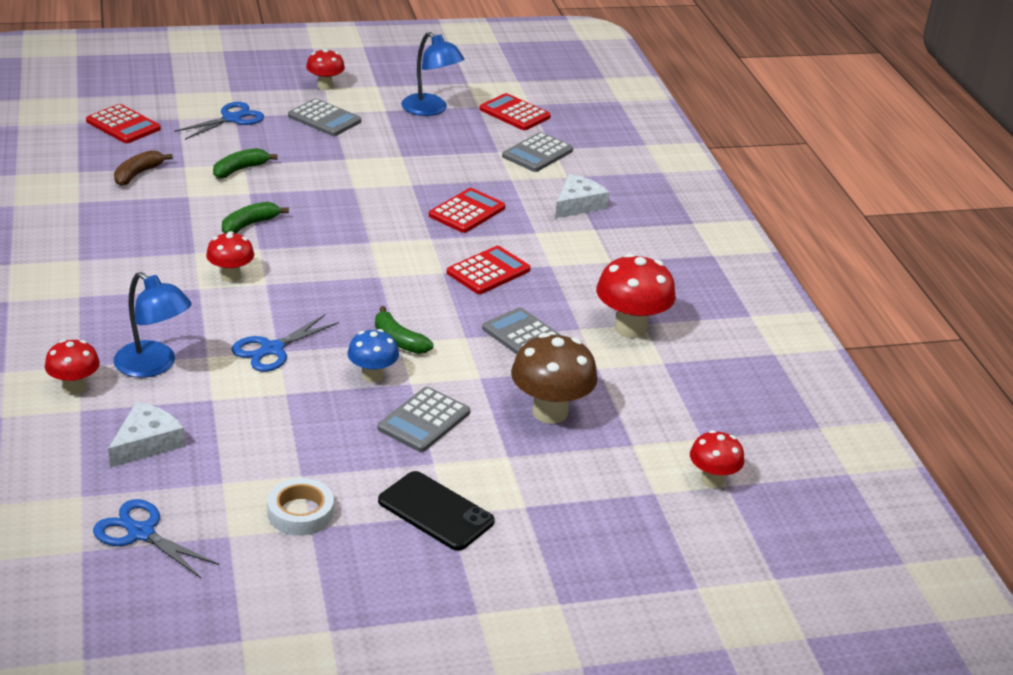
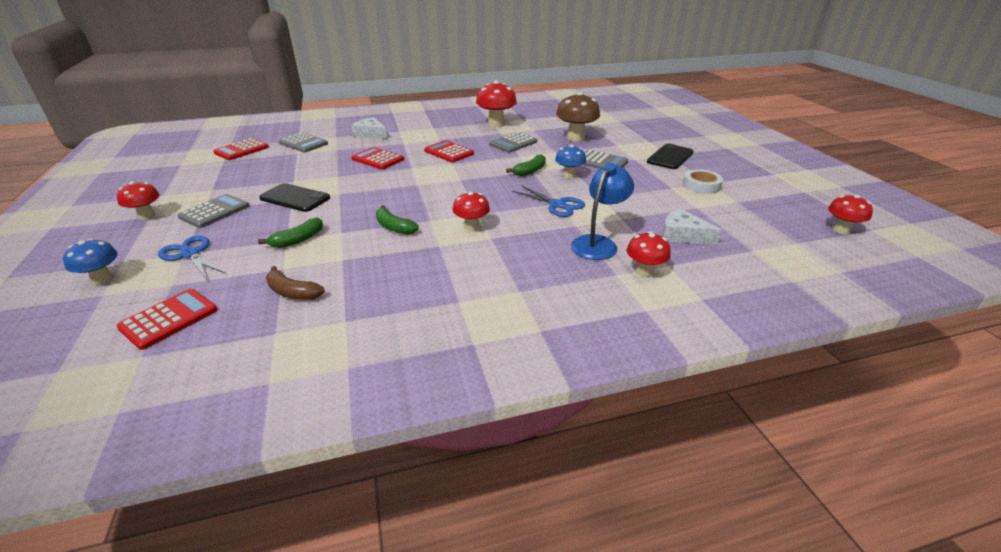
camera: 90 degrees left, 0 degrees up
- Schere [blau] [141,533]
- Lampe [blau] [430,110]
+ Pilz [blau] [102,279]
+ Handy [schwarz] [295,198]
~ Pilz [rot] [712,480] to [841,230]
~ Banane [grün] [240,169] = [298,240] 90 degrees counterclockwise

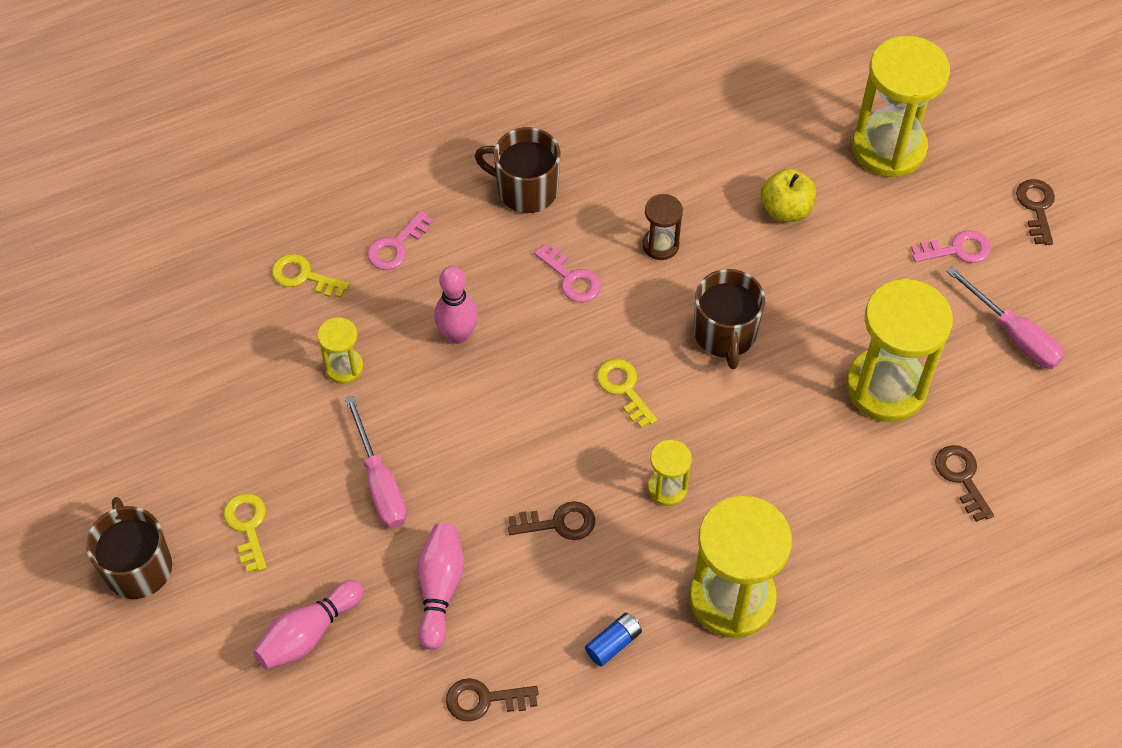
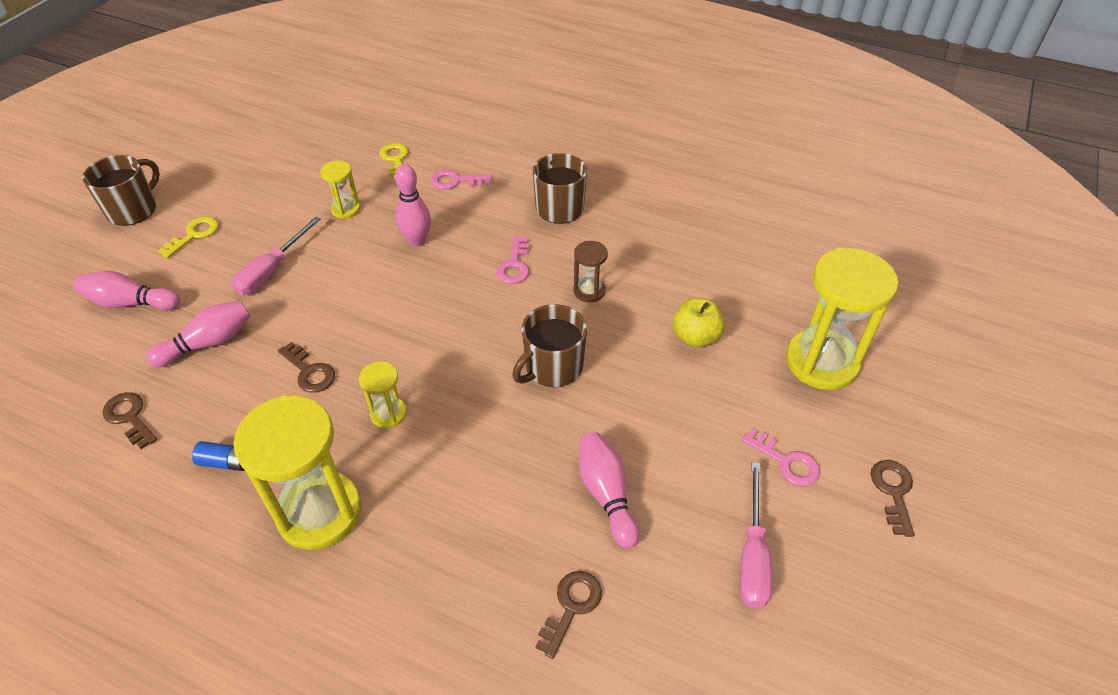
camera: 50 degrees right, 10 degrees down
- Schlüssel [gelb] [624,388]
~ Sanduhr [gelb] [886,387] to Bowlingkegel [rosa] [606,494]
~ Schlüssel [braun] [1036,207] = [893,492] 45 degrees counterclockwise

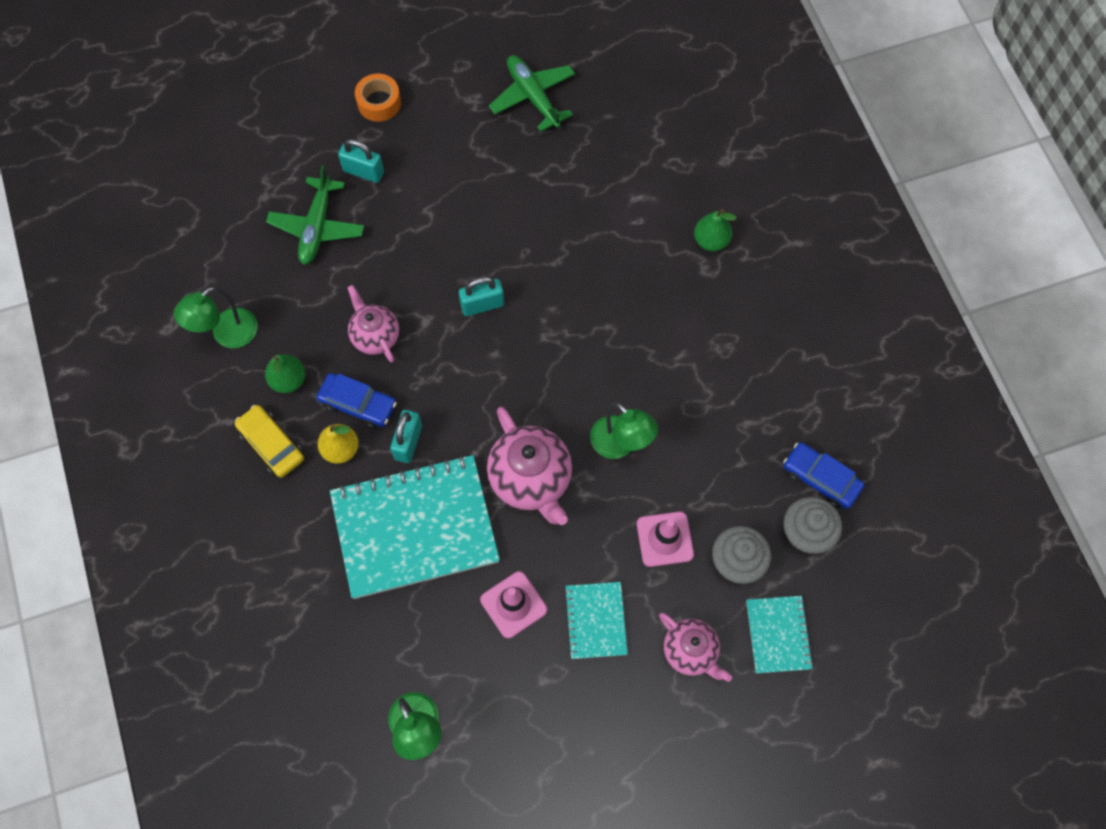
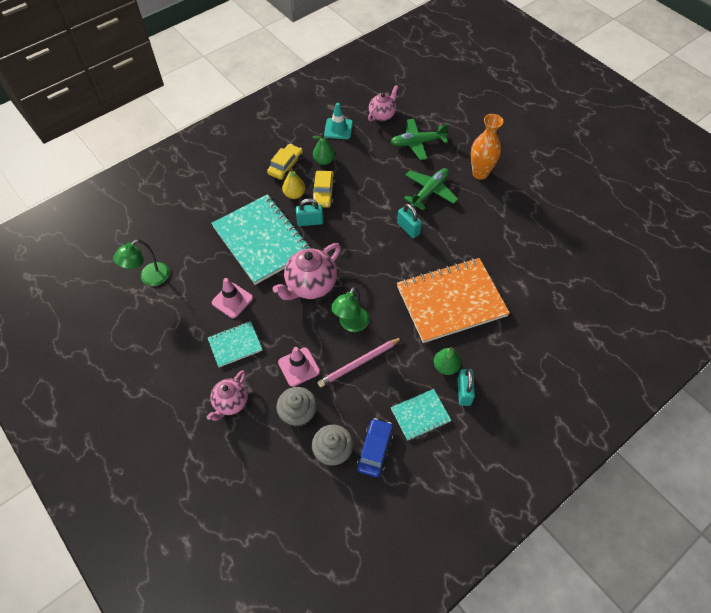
camera: 70 degrees right, 10 degrees down
- Klebeband [orange] [379,103]
+ Bleistift [rosa] [359,363]
+ Notizbuch [orange] [451,301]
+ Vase [orange] [480,173]
~ Vorhängeschloss [türkis] [363,172] to [464,392]
~ Teekanne [rosa] [375,336] to [382,115]
~ Flugzeug [grün] [533,97] to [429,191]
~ Birne [grün] [711,241] to [446,366]
~ Notizbuch [türkis] [778,635] to [420,415]
~ Lampe [grün] [227,334] to Leitkegel [türkis] [338,129]
~ Auto [blau] [358,404] to Auto [gelb] [323,193]

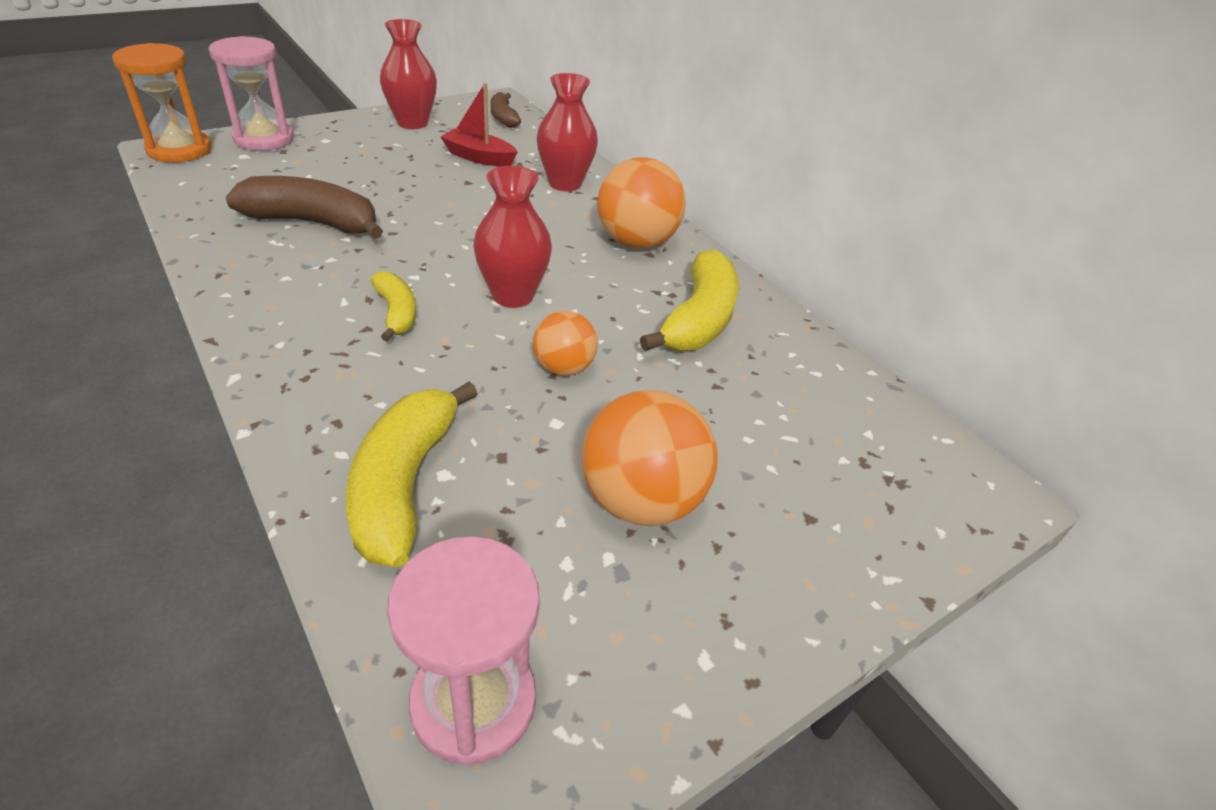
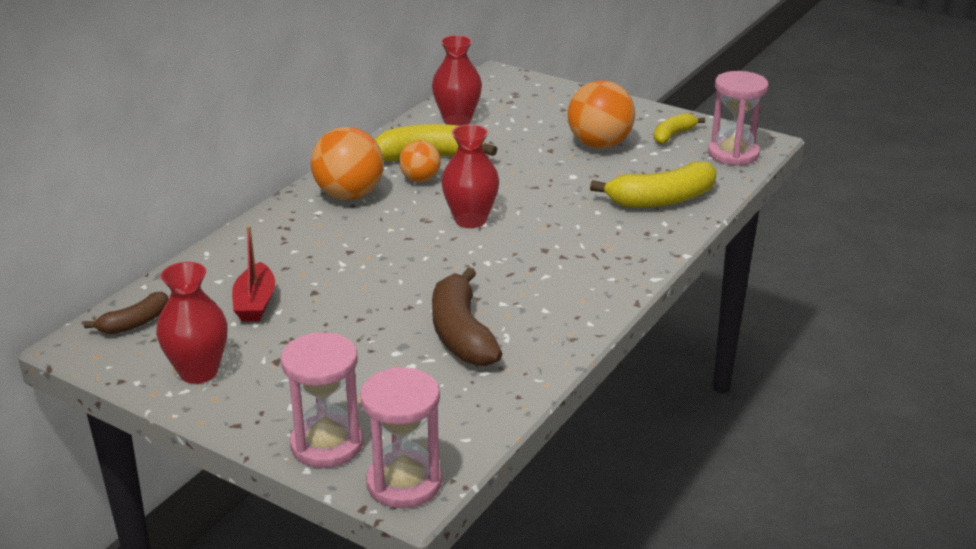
camera: 110 degrees left, 10 degrees down
~ Banane [gelb] [396,313] to [673,135]
~ Ball [orange] [563,368] to [420,179]
~ Vase [rot] [565,183] to [457,120]
~ Sanduhr [orange] [179,150] to Sanduhr [rosa] [404,483]

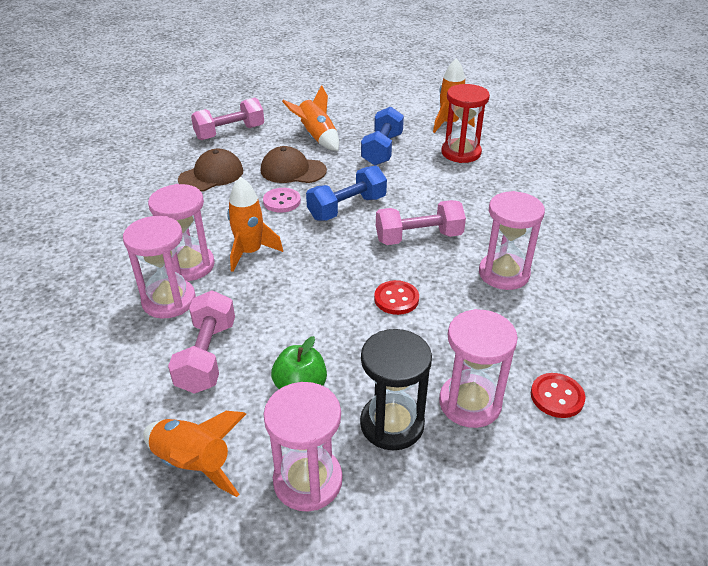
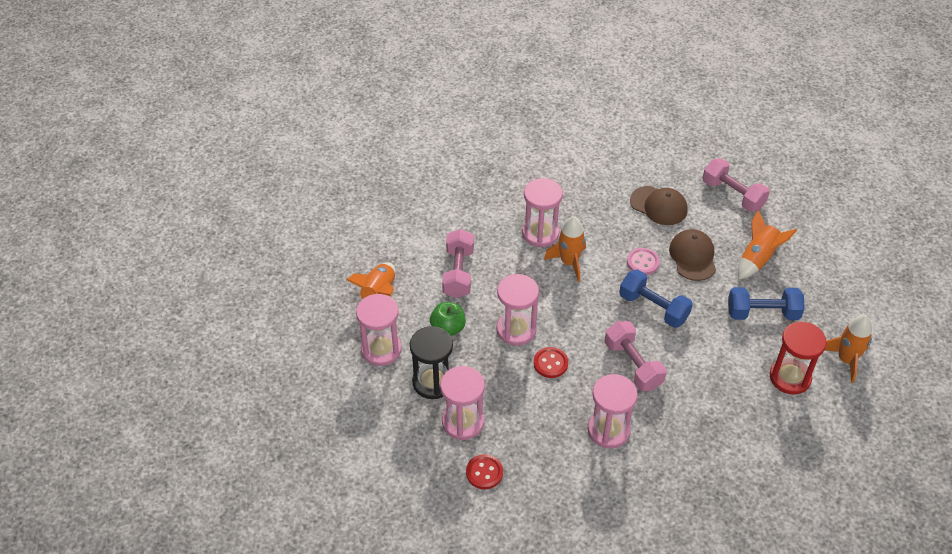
camera: 75 degrees right, 10 degrees up
~ Sanduhr [rosa] [169,300] to [516,330]
~ Hantel [rosa] [207,356] = [458,273] 75 degrees counterclockwise

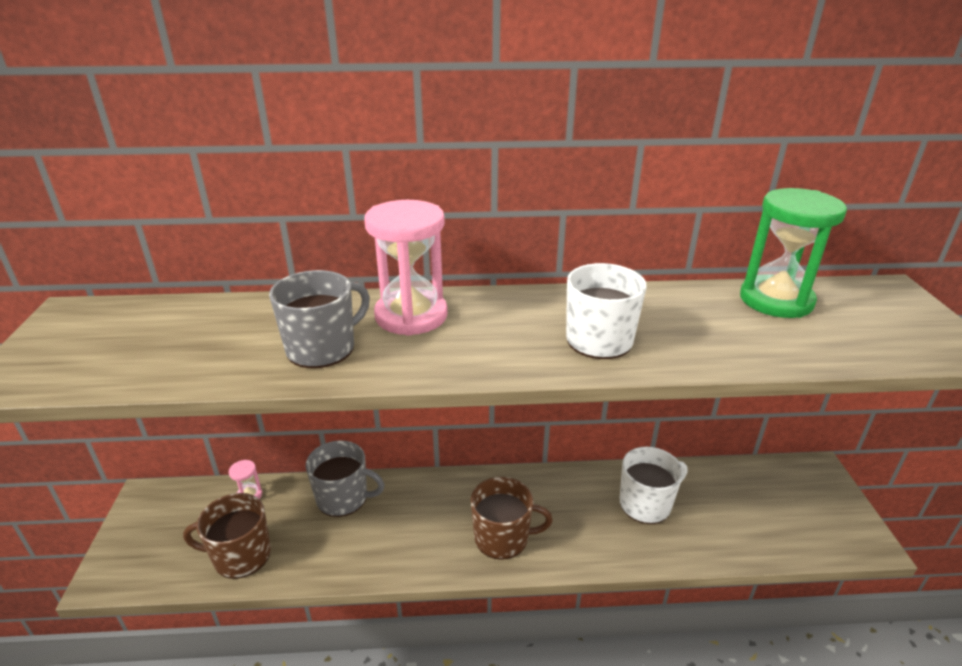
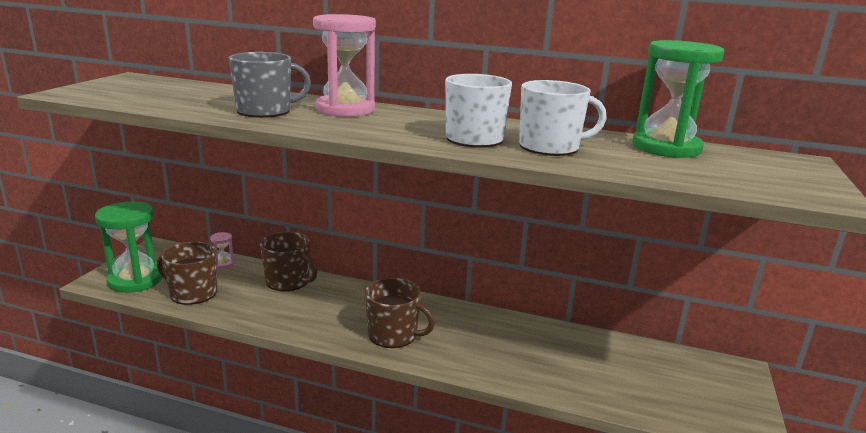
camera: 20 degrees right, 10 degrees down
+ Sanduhr [grün] [135,280]
~ Tasse [weiß] [646,503] to [550,147]
~ Tasse [grau] [343,498] to Tasse [braun] [288,281]

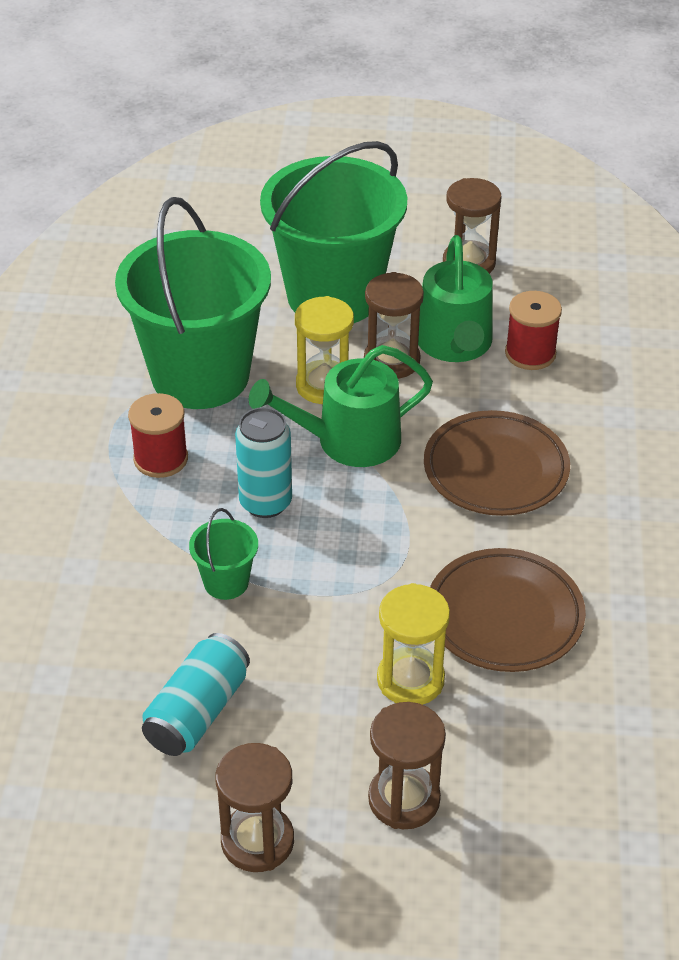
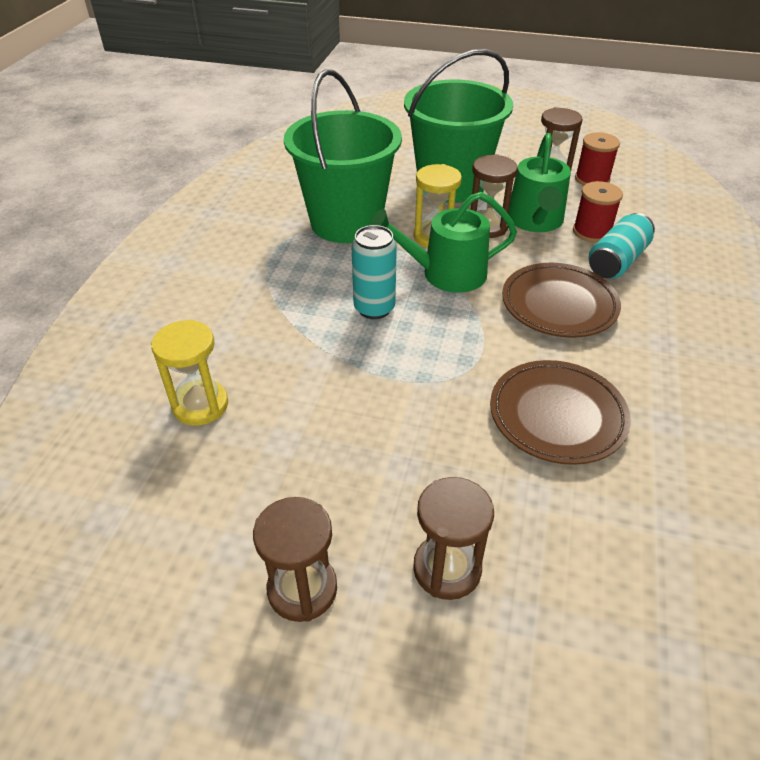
camera: 10 degrees right, 0 degrees up
- Eimer [grün] [226,582]
~ Garnrolle [rot] [161,459] to [592,179]
~ Dose [türkis] [197,712] to [617,261]
~ Sanduhr [gelb] [410,680] to [200,405]

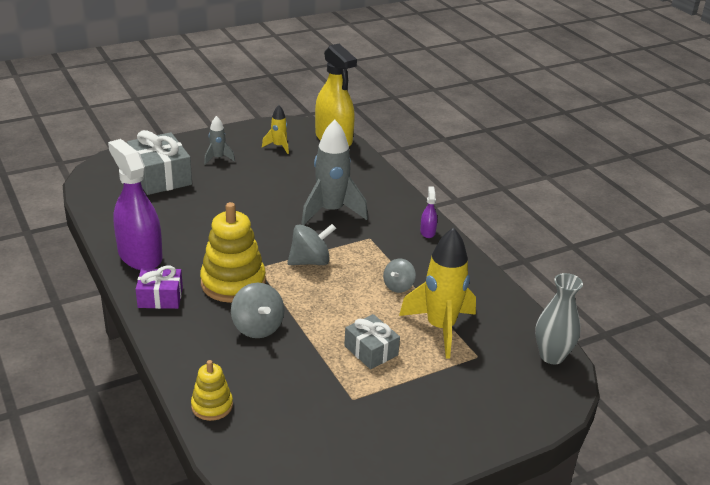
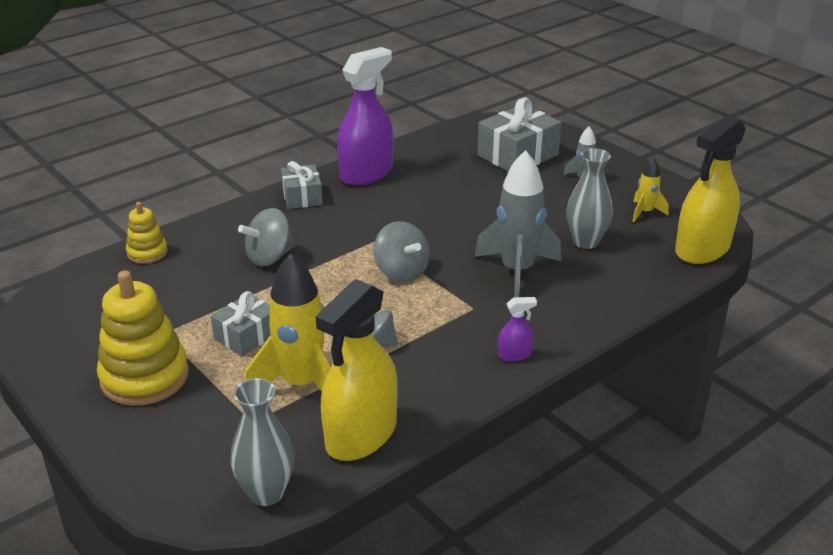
camera: 80 degrees right, 0 degrees up
+ Sprühflasche [gelb] [361,435]
+ Vase [grau] [585,242]
~ Stapelspielzeug [gelb] [233,283] to [144,377]
~ Geschenk [lila] [160,297] to Geschenk [grau] [302,197]

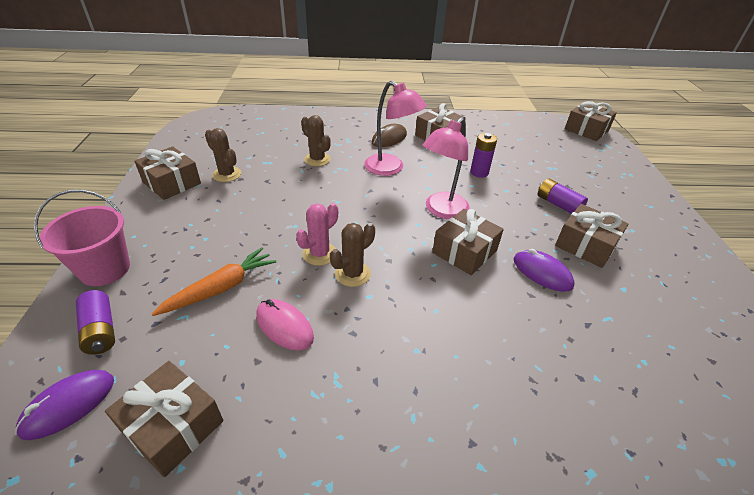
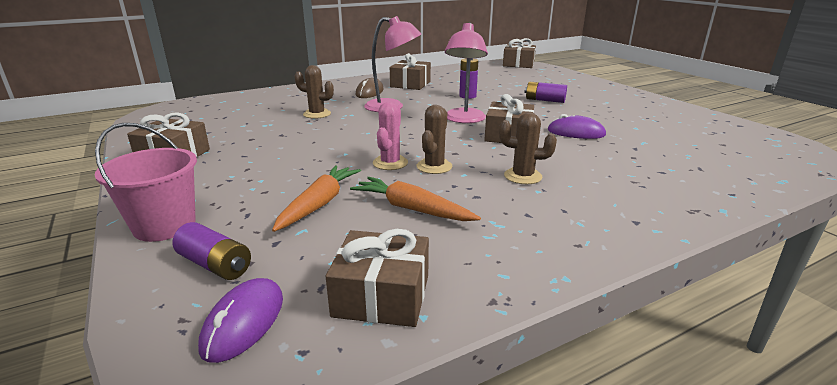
camera: 25 degrees left, 15 degrees down
- Geschenk [braun] [585,245]
~ Kaktus [braun] [227,174] to [523,176]
~ Computermaus [rosa] [284,326] to Karotte [orange] [412,209]

